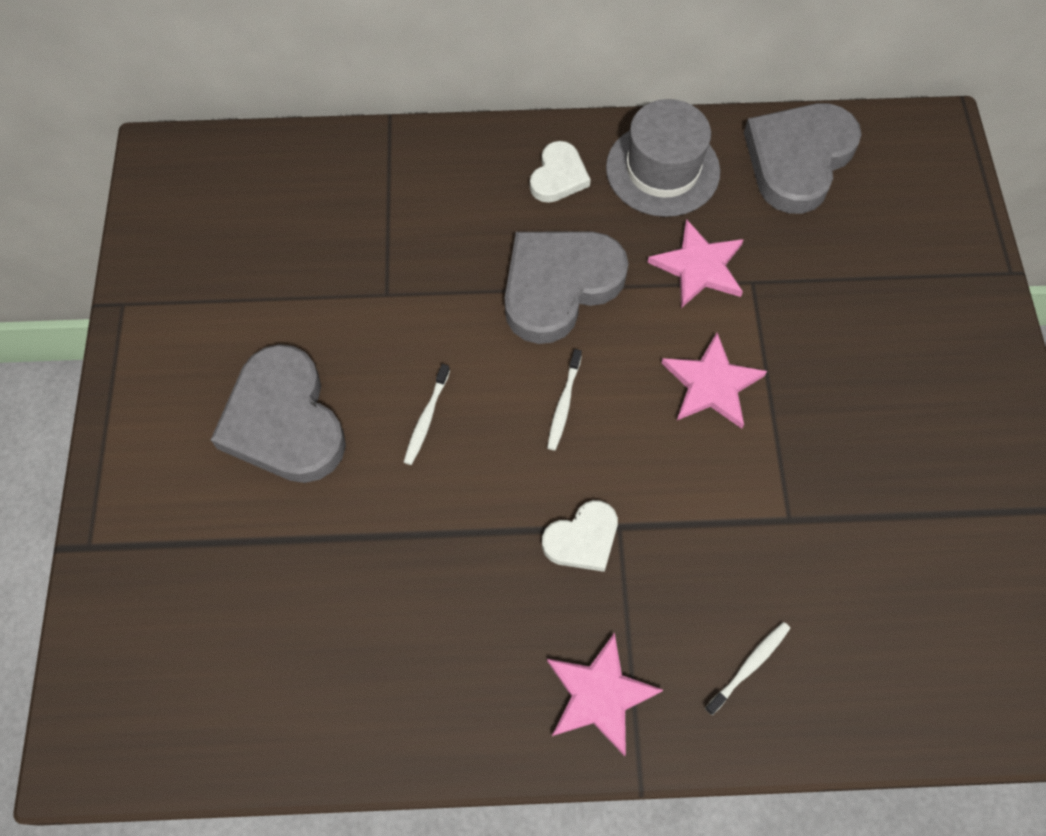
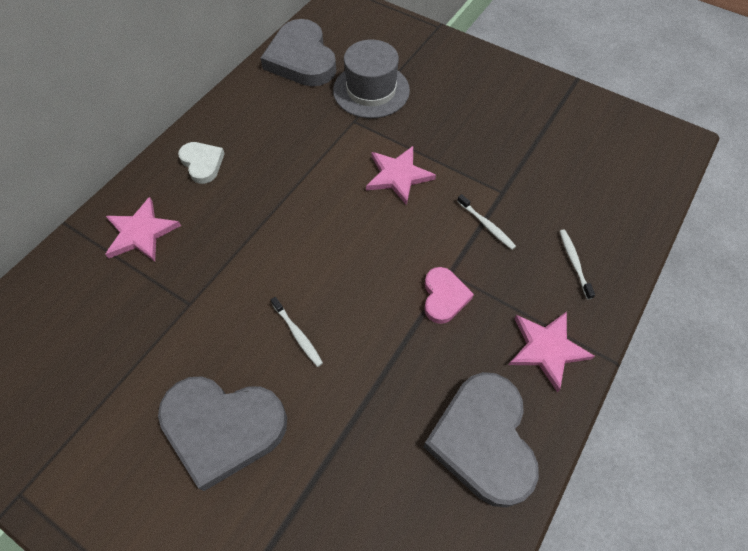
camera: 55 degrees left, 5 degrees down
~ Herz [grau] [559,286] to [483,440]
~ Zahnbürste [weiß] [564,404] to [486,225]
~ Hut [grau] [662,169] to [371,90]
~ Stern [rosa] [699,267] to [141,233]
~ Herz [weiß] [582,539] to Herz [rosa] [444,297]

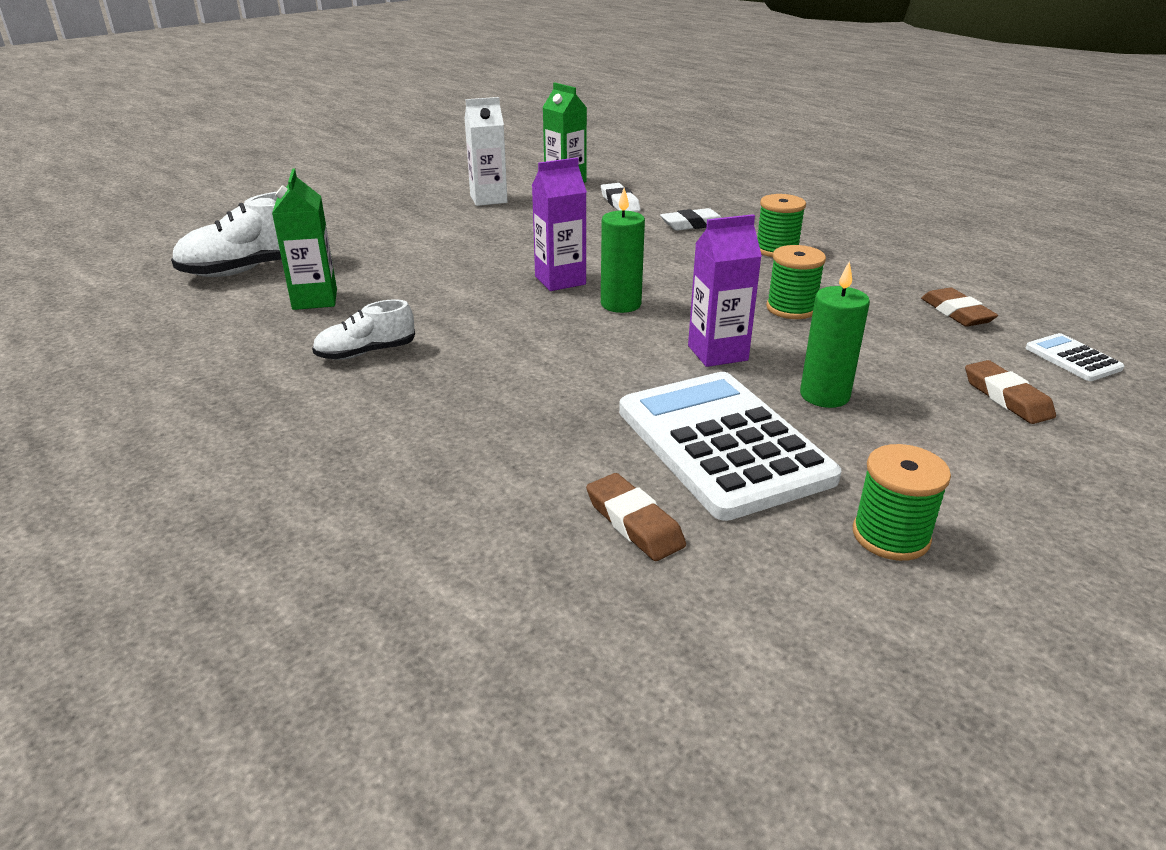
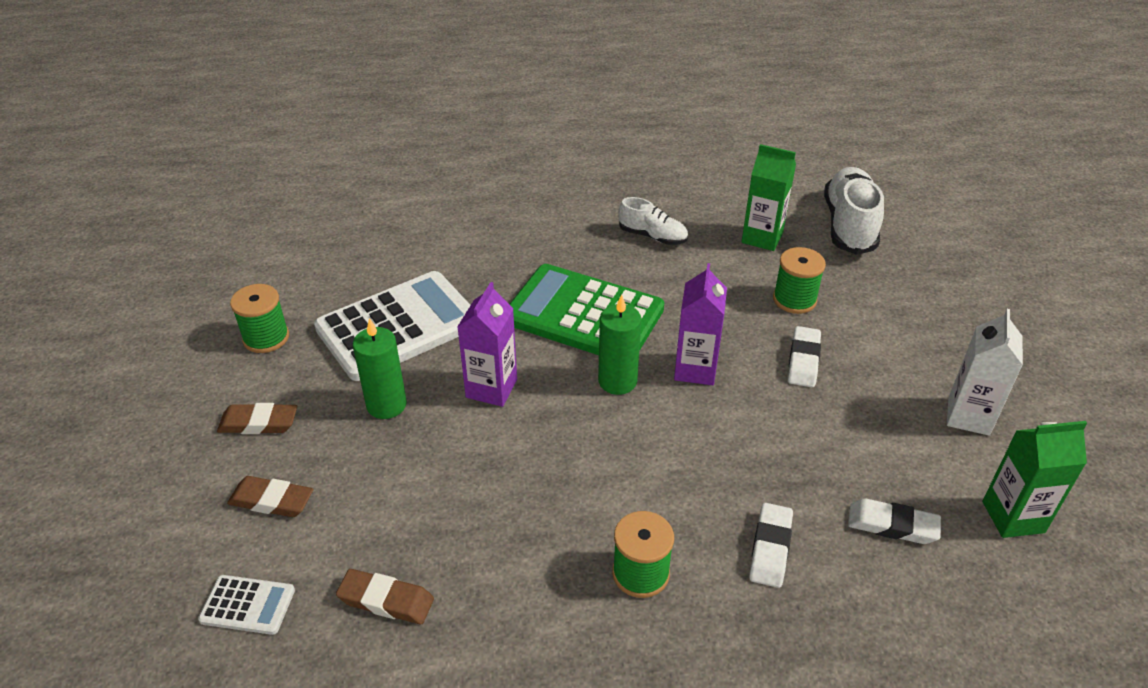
camera: 125 degrees right, 10 degrees up
+ Taschenrechner [grün] [583,315]
+ Radiergummi [weiß] [803,360]
~ Radiergummi [braun] [634,522] to [258,423]
~ Garnrolle [grün] [791,308] to [794,299]
~ Schuh [weiß] [366,353] = [652,236] 105 degrees clockwise
~ Taschenrechner [weiß] [722,444] = [398,326] 45 degrees counterclockwise

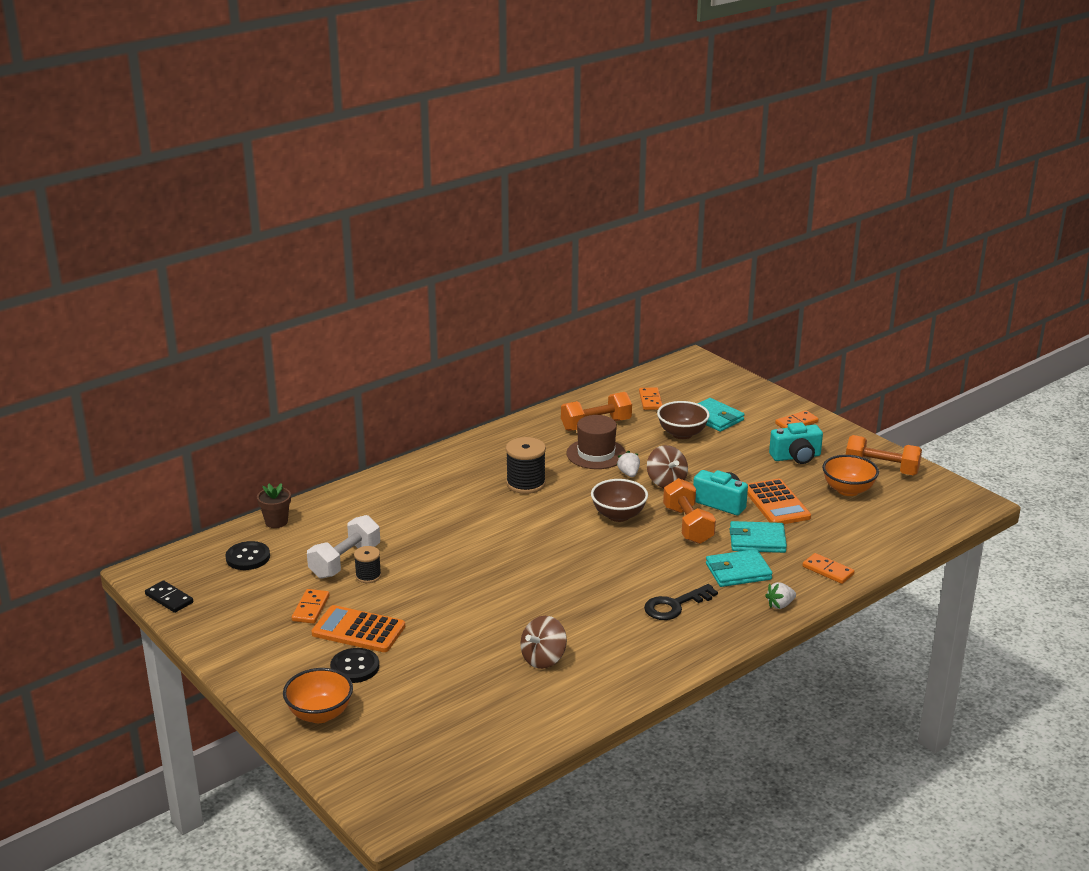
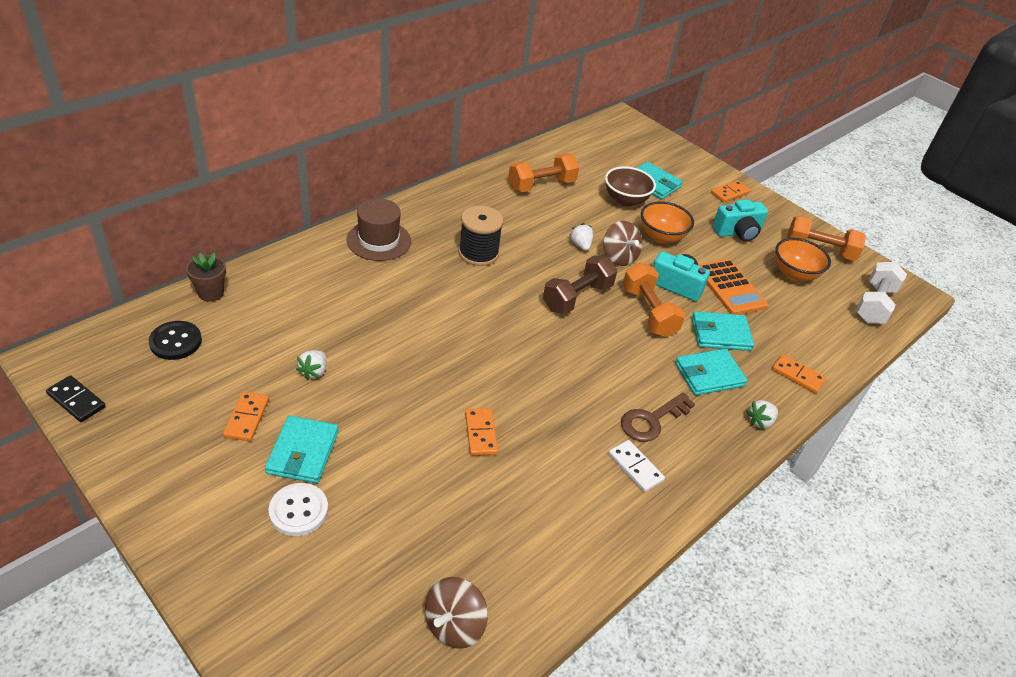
camera: 10 degrees left, 15 degrees up
+ Dominostein [weiß] [635,467]
~ Schüssel [orange] [320,714] to [661,237]
~ Hantel [weiß] [345,561] to [874,304]
~ Kreisel [braun] [543,659] to [454,625]
~ Hut [braun] [596,454] to [379,240]
~ Dominostein [orange] [650,400] to [481,433]
~ Taschenrechner [orange] [358,630] to Geldbörse [türkis] [303,452]
~ Garnrolle [schwarz] [368,576] to Erdbeere [weiß] [314,371]
~ Schüssel [braun] [618,515] to Hantel [braun] [577,297]
~ Knopf [schwarz] [355,667] to Knopf [weiß] [298,510]
~ Schlüssel [schwarz] [675,605] to Schlüssel [braun] [652,420]

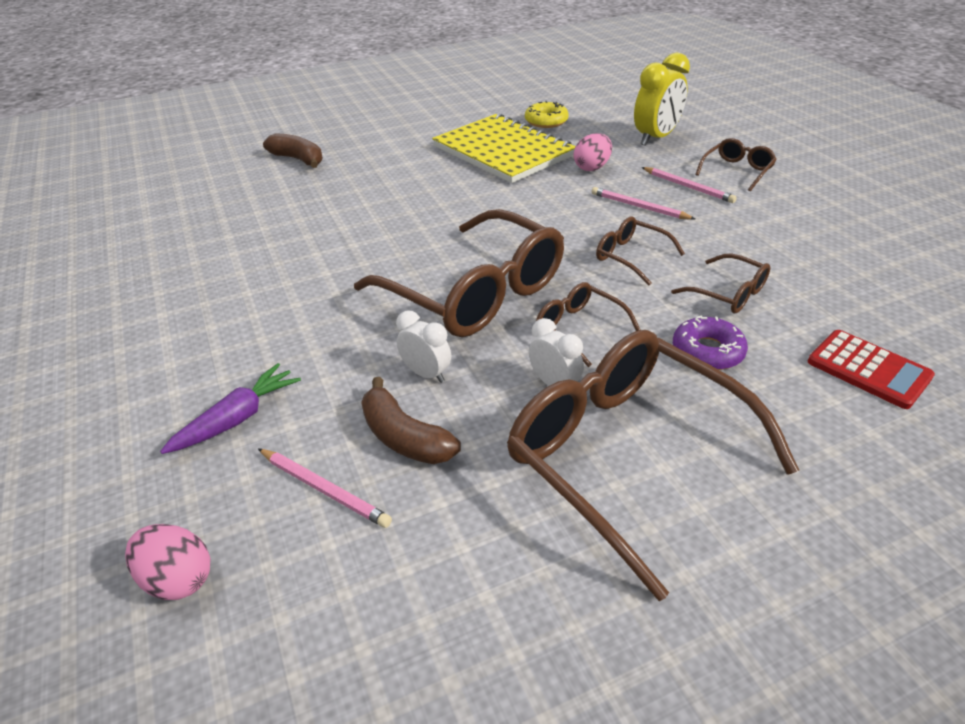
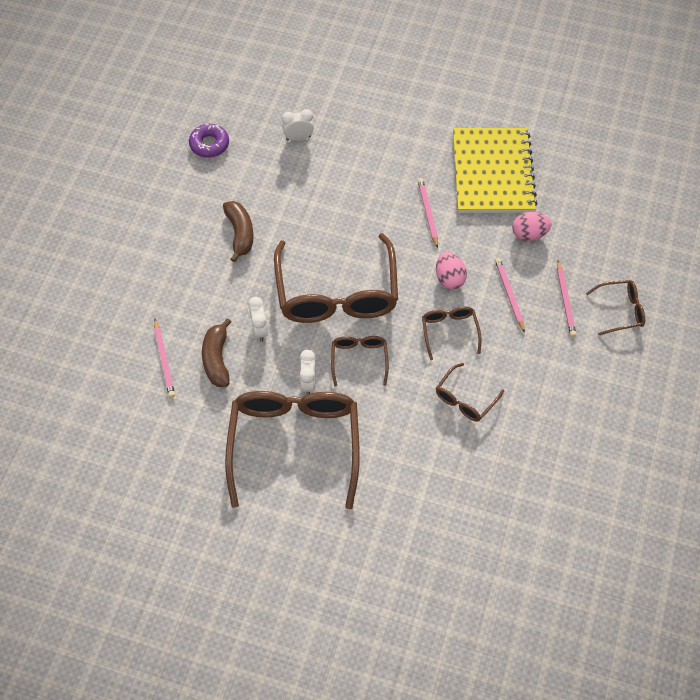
camera: 40 degrees right, 20 degrees up
- Karotte [lila] [237,419]
- Donut [gelb] [546,121]
- Wecker [gelb] [656,138]
- Taschenrechner [rot] [868,369]
+ Wecker [weiß] [298,138]
+ Bleistift [rosa] [428,213]
~ Ei [rosa] [178,579] to [449,279]
~ Banane [braun] [298,159] to [240,233]
~ Donut [lila] [707,351] to [209,144]
~ Brille [braun] [728,293] = [465,399] 45 degrees clockwise

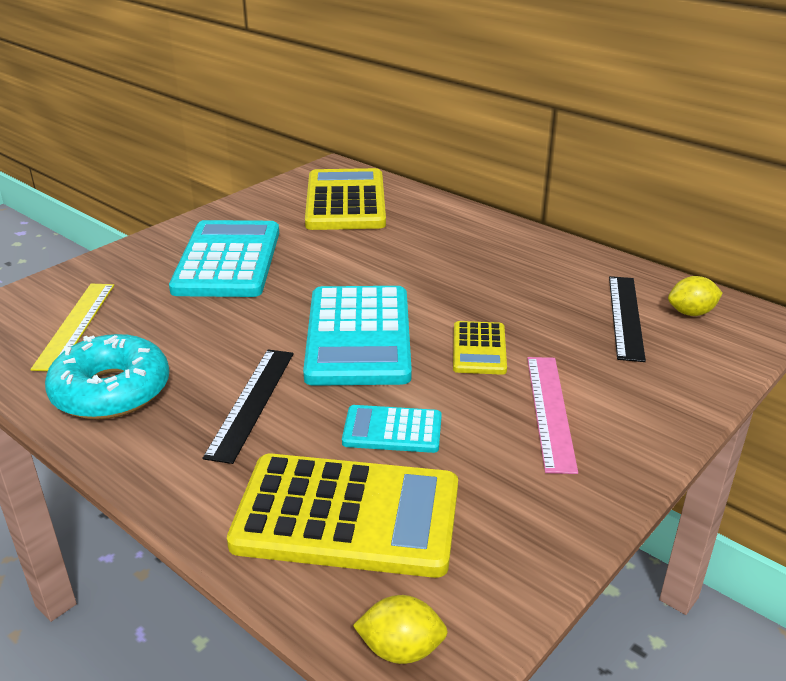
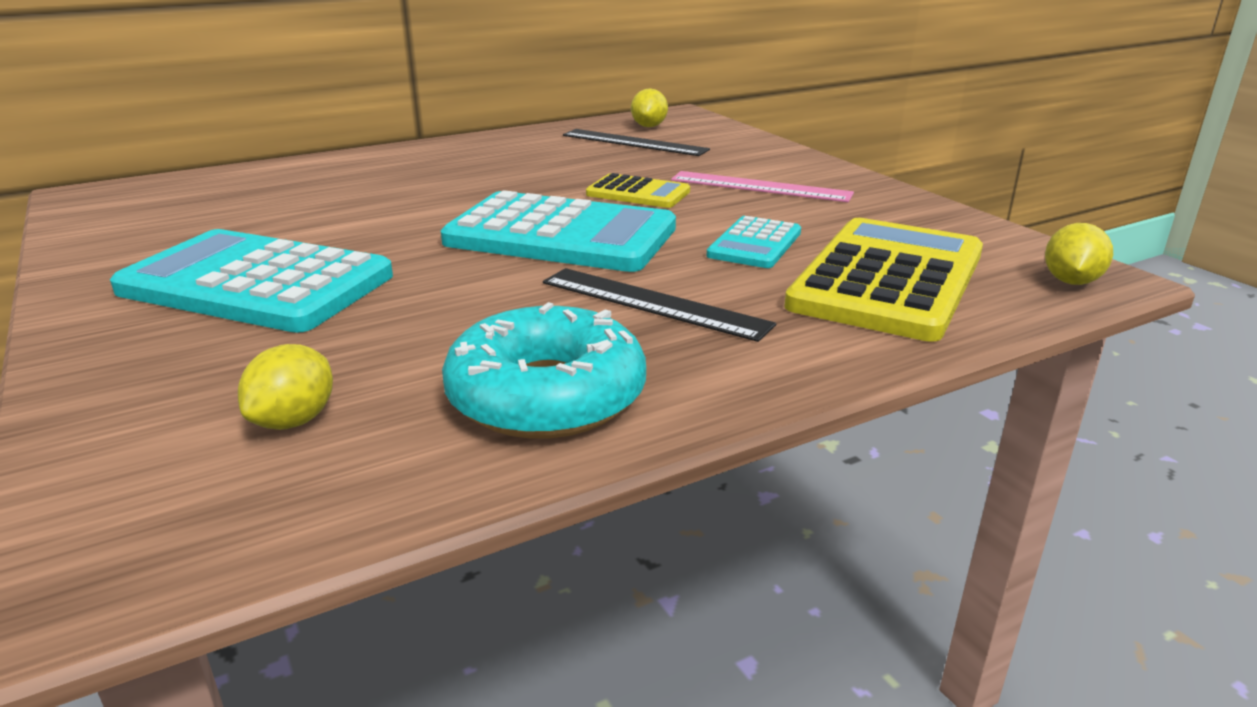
camera: 70 degrees left, 5 degrees down
- Taschenrechner [gelb] [345,201]
~ Lineal [gelb] [76,325] to Zitrone [gelb] [294,420]

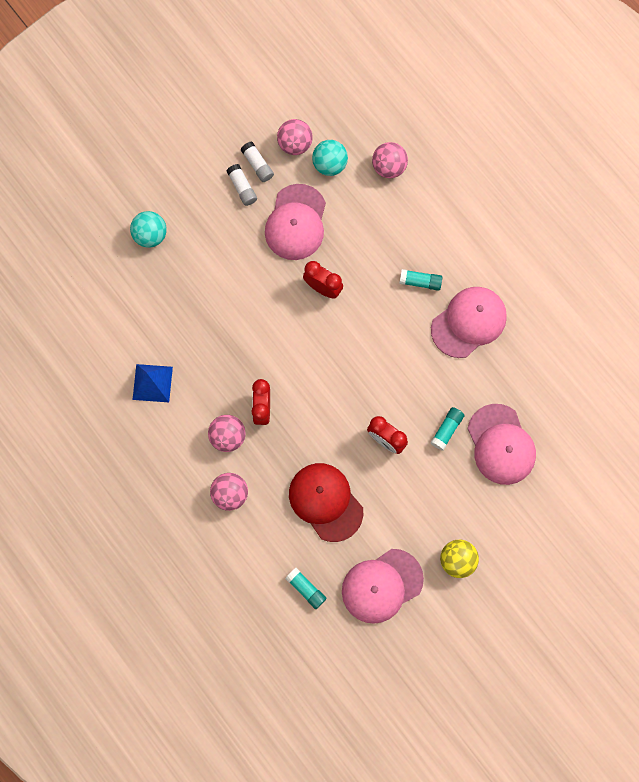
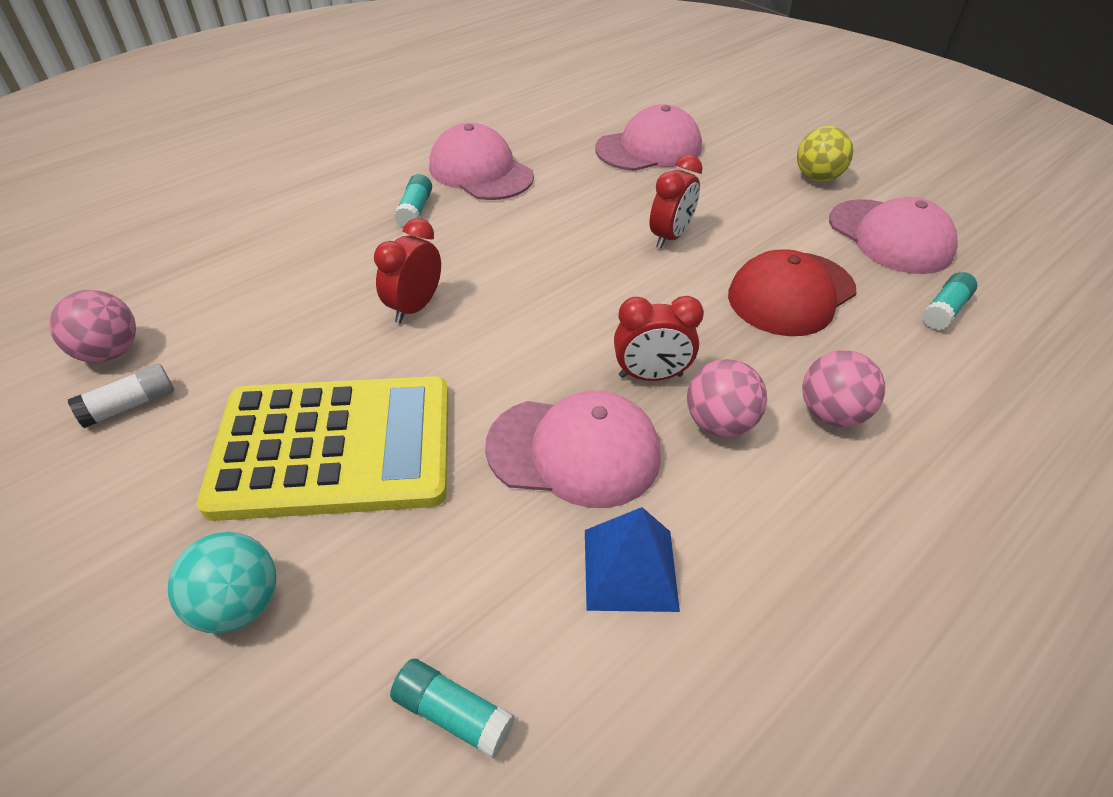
camera: 95 degrees left, 30 degrees down
- Klebestift [weiß] [242,188]
- Ball [türkis] [329,164]
- Ball [rosa] [389,167]
+ Taschenrechner [gelb] [334,447]
~ Kappe [rosa] [296,222] to [574,451]
~ Klebestift [türkis] [446,430] to [453,714]

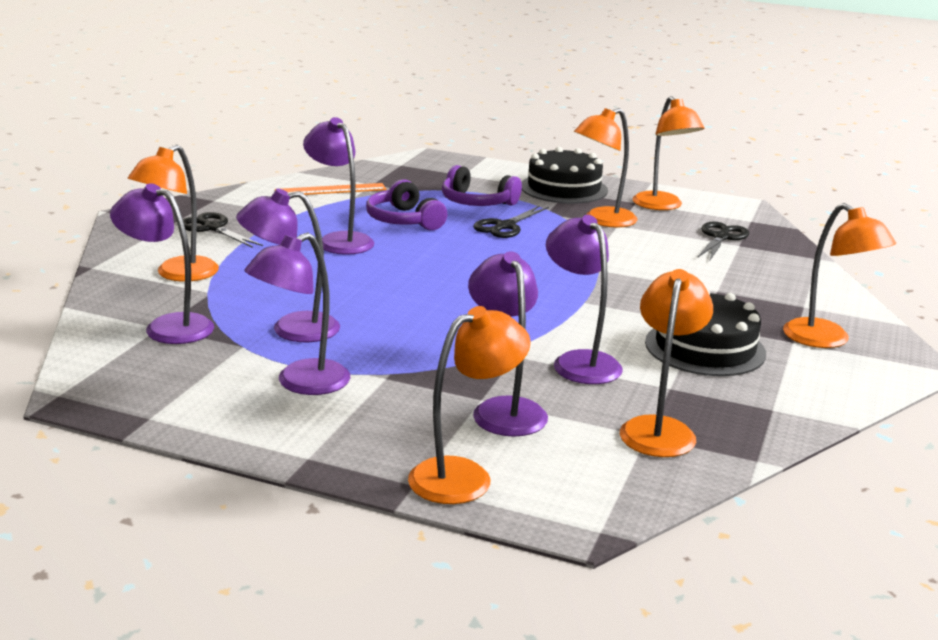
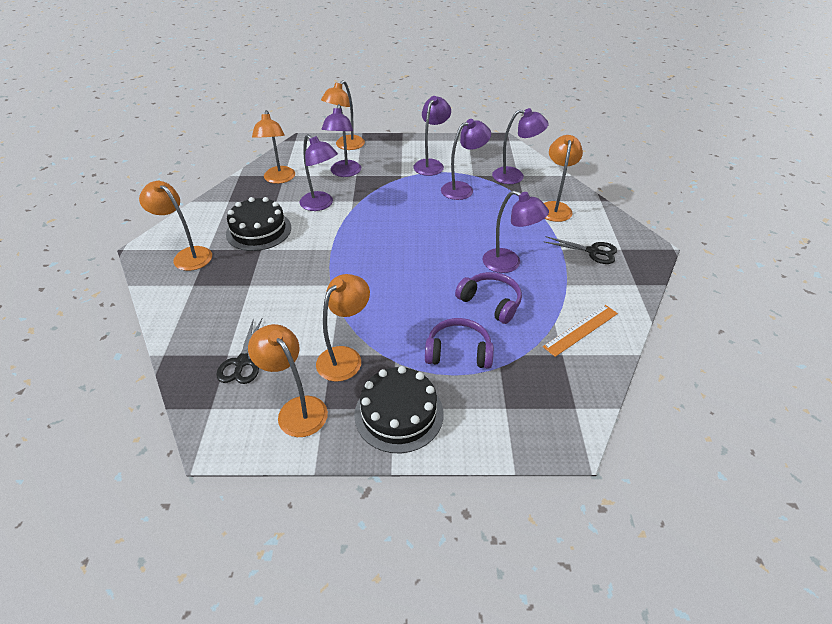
camera: 160 degrees right, 20 degrees up
- Schere [schwarz] [505,226]
~ Lampe [lila] [504,409] = [344,173] 45 degrees clockwise

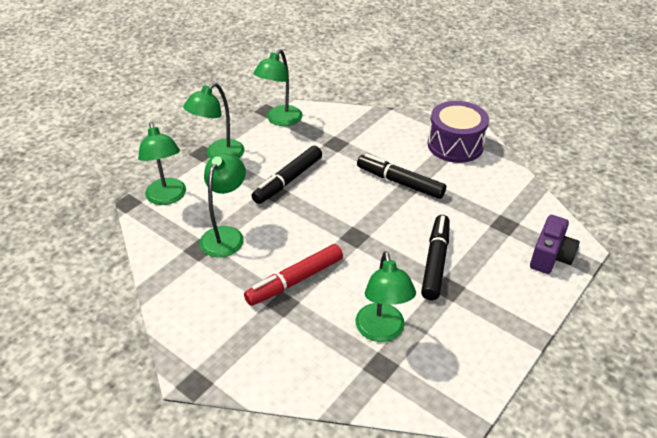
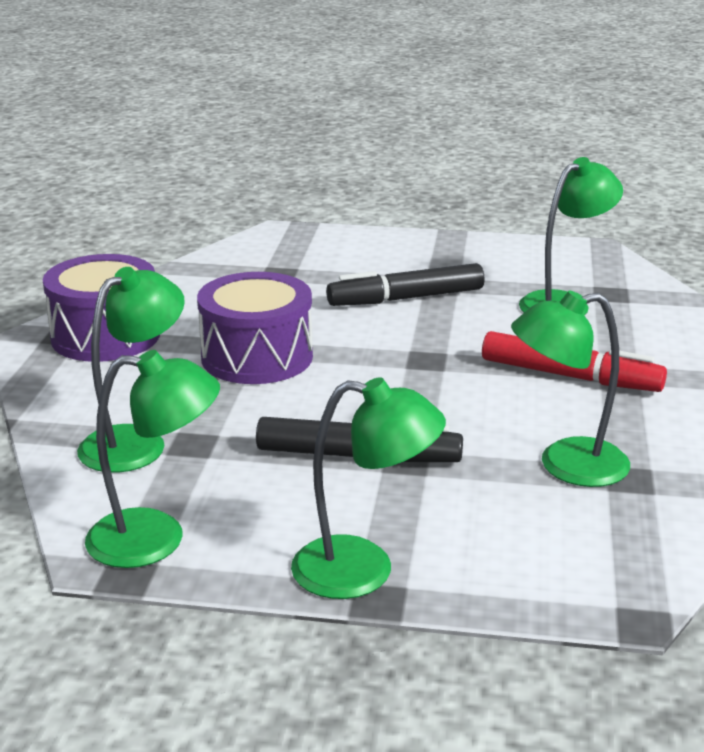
camera: 120 degrees left, 15 degrees down
- Kamera [lila] [550,257]
~ Lampe [grün] [167,197] to [136,442]
~ Filzstift [schwarz] [400,182] to Trommel [lila] [257,357]

